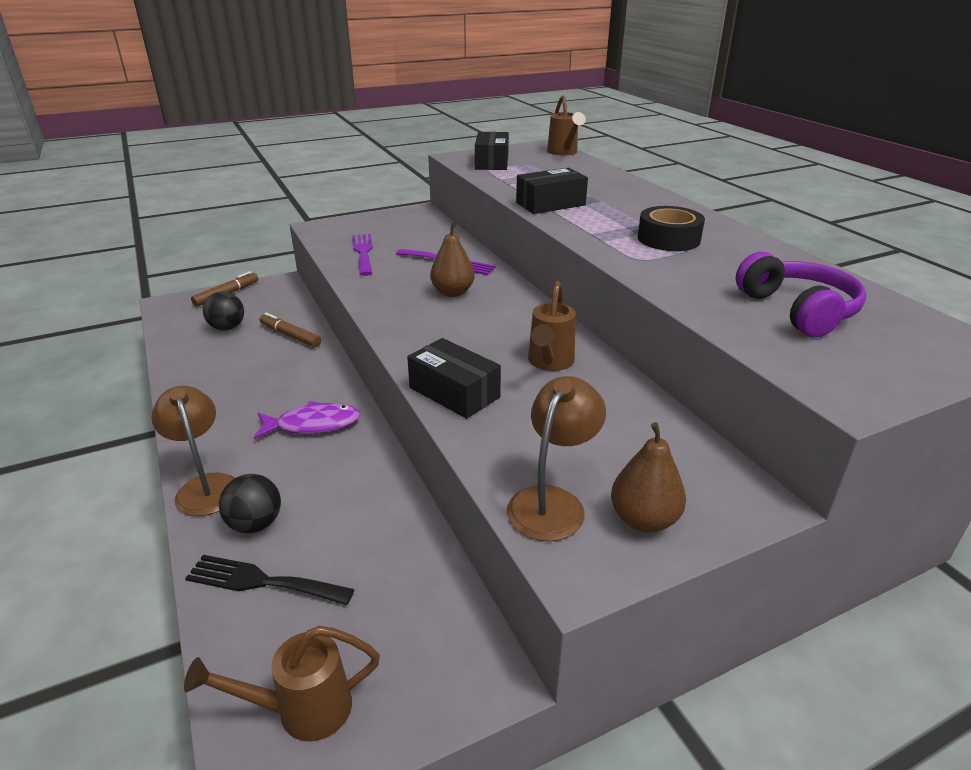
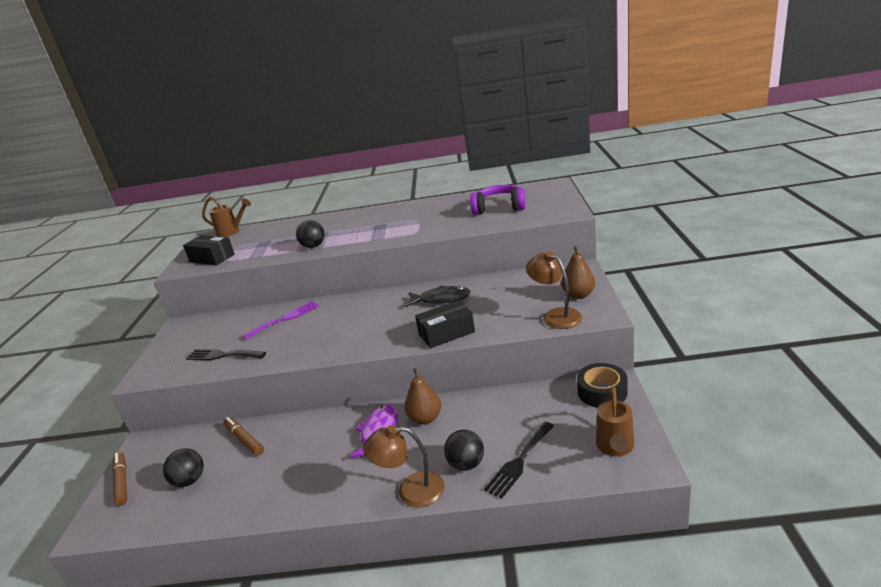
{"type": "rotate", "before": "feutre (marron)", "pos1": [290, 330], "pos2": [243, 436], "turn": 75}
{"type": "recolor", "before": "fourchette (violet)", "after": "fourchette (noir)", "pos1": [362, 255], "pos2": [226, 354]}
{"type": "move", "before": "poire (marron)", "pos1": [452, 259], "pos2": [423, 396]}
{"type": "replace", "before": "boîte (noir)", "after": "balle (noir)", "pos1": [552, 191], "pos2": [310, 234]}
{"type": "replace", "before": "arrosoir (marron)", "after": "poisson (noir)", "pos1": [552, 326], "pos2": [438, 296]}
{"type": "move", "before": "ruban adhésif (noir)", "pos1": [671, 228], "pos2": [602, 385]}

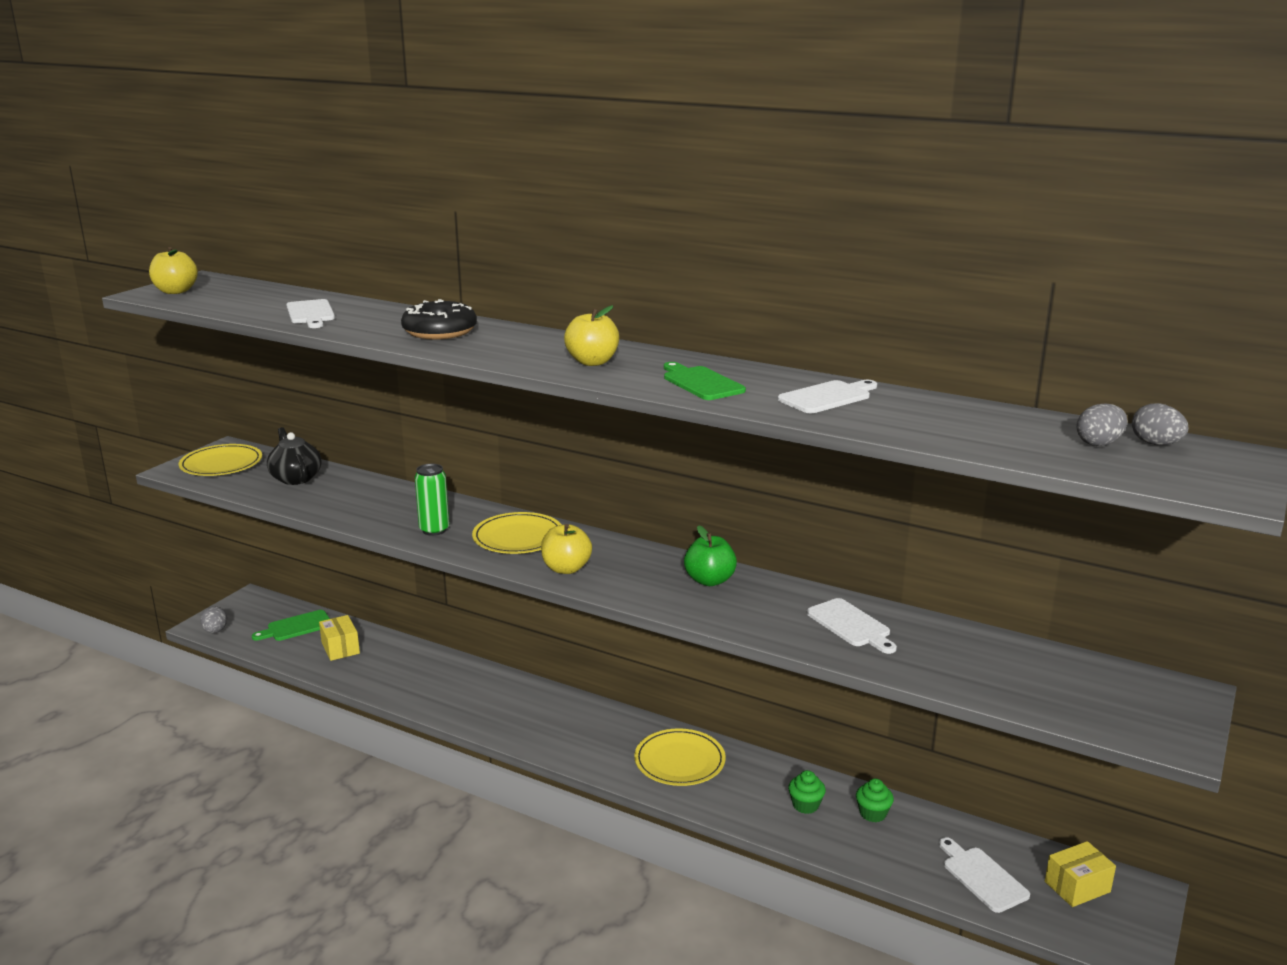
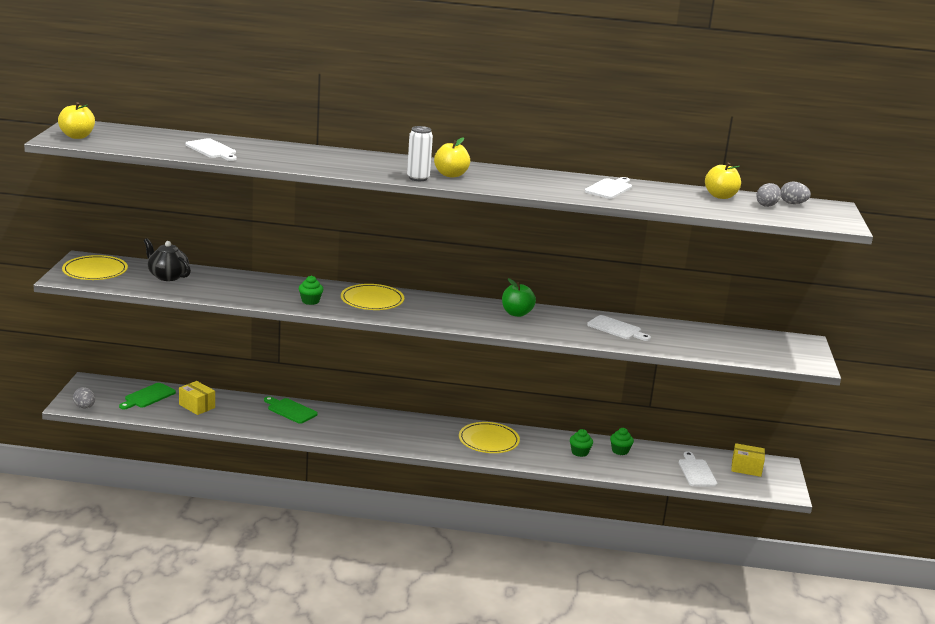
{"type": "delete", "before": "beignet (noir)", "pos1": [439, 319]}
{"type": "replace", "before": "canette (vert)", "after": "muffin (vert)", "pos1": [432, 500], "pos2": [311, 290]}
{"type": "move", "before": "pomme (jaune)", "pos1": [566, 549], "pos2": [723, 181]}
{"type": "move", "before": "planche à découper (vert)", "pos1": [705, 381], "pos2": [291, 410]}
{"type": "rotate", "before": "planche à découper (blanc)", "pos1": [984, 875], "pos2": [698, 469], "turn": 45}
{"type": "rotate", "before": "boîte (jaune)", "pos1": [1080, 874], "pos2": [748, 460], "turn": 60}
{"type": "insert", "after": "canette (blanc)", "pos2": [420, 153]}

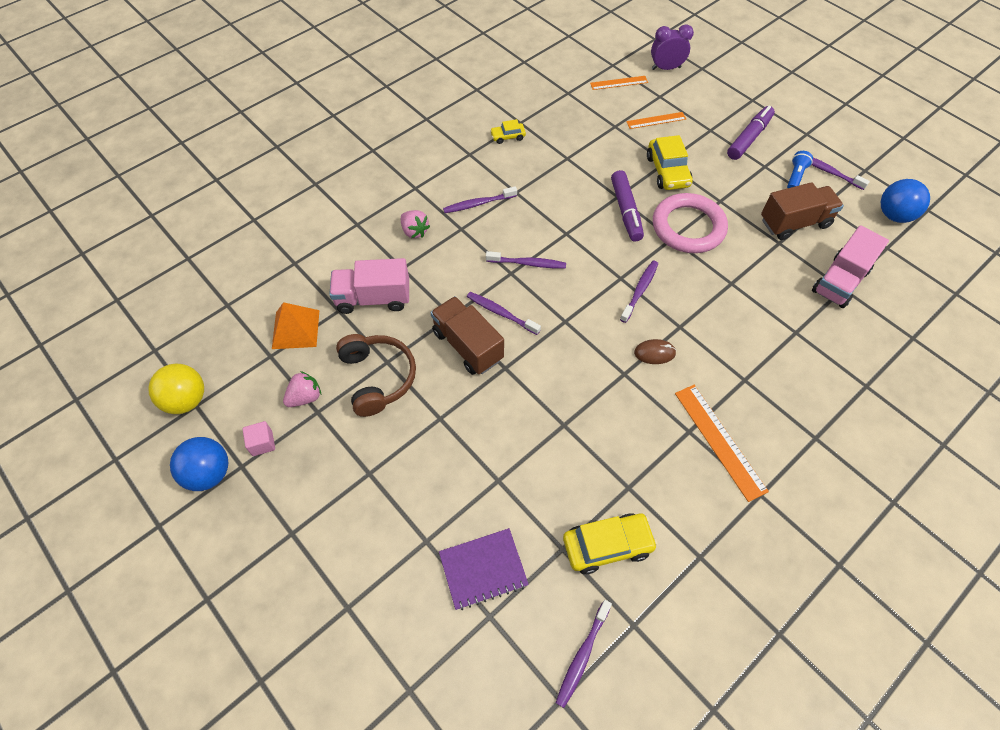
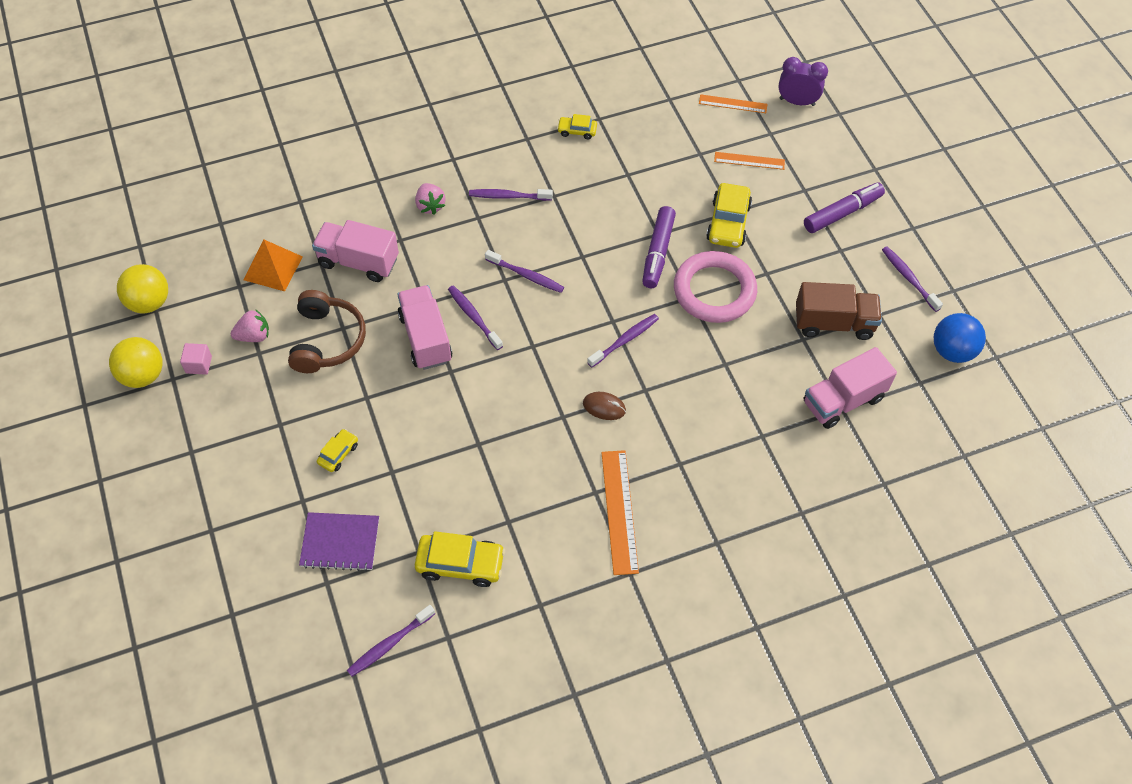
{"type": "recolor", "before": "balle (bleu)", "after": "balle (jaune)", "pos1": [199, 464], "pos2": [136, 362]}
{"type": "recolor", "before": "camion (marron)", "after": "camion (rose)", "pos1": [467, 335], "pos2": [424, 327]}
{"type": "delete", "before": "lampe de poche (bleu)", "pos1": [800, 169]}
{"type": "insert", "after": "voiture (jaune)", "pos2": [337, 450]}

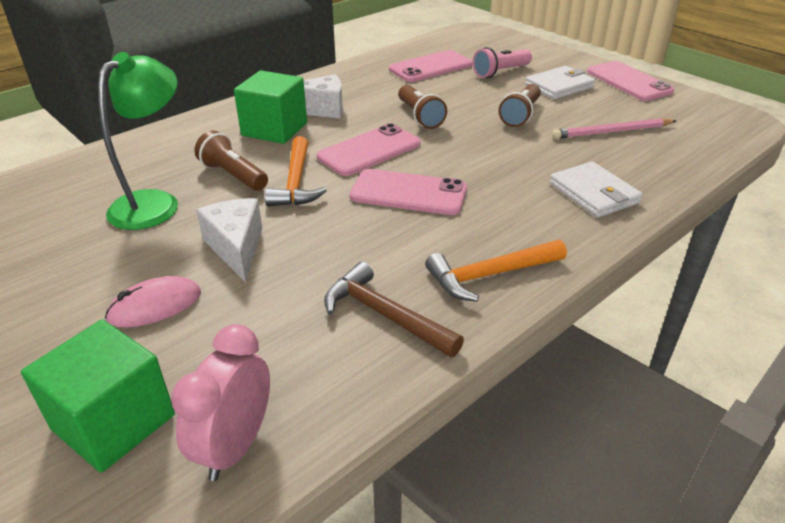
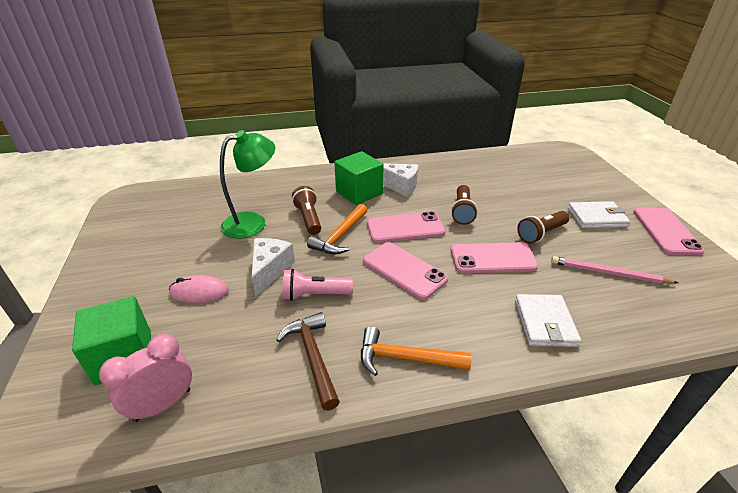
{"type": "move", "before": "téléphone (rose)", "pos1": [430, 66], "pos2": [494, 257]}
{"type": "move", "before": "lampe de poche (rose)", "pos1": [502, 62], "pos2": [317, 285]}

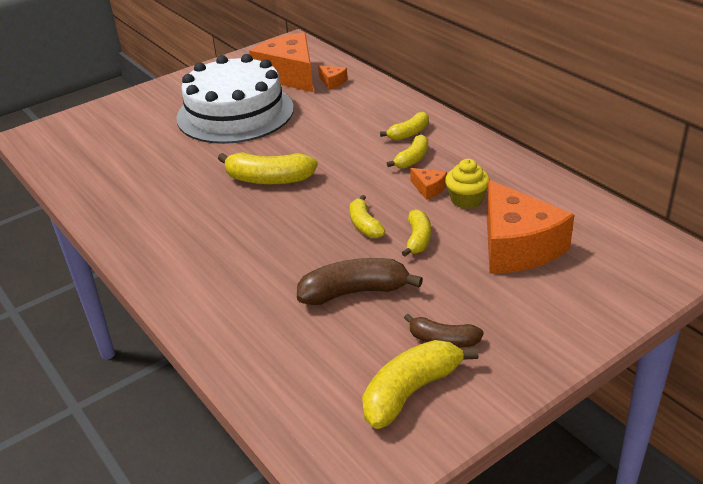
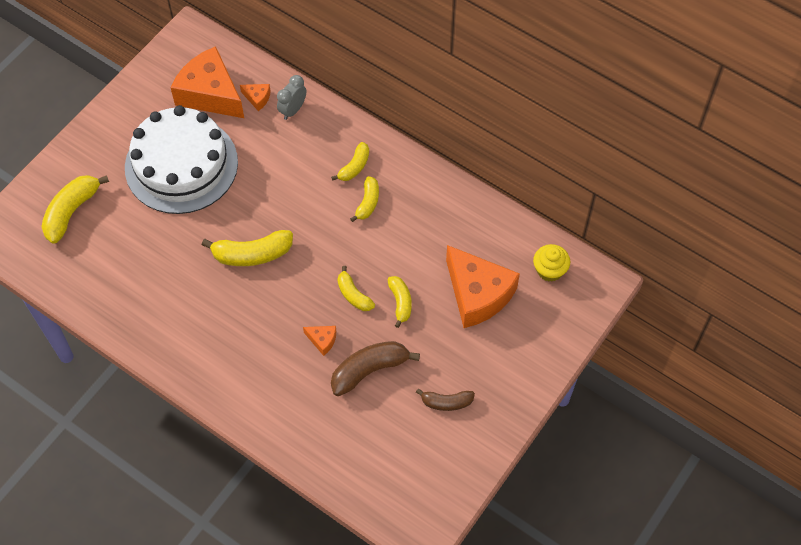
{"type": "move", "before": "banane (jaune)", "pos1": [420, 384], "pos2": [75, 209]}
{"type": "move", "before": "fromage (orange)", "pos1": [428, 184], "pos2": [319, 341]}
{"type": "move", "before": "muffin (jaune)", "pos1": [467, 184], "pos2": [551, 263]}
{"type": "insert", "after": "réveil (gris)", "pos2": [291, 97]}

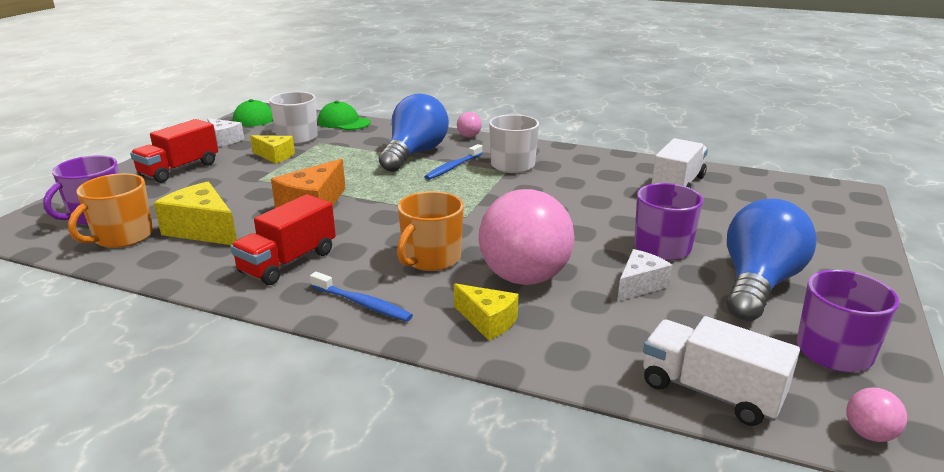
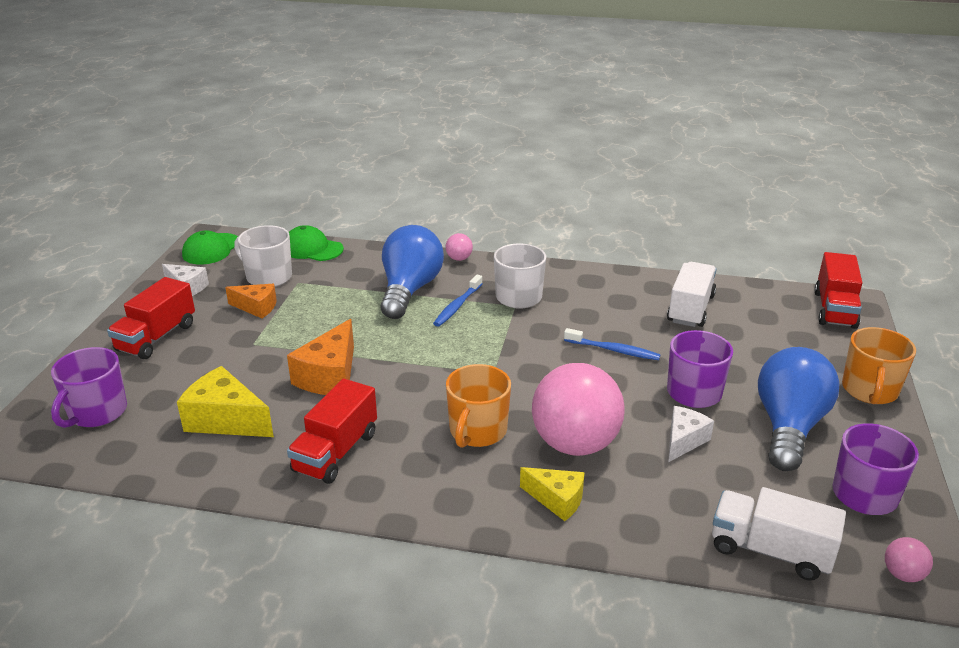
{"type": "move", "before": "tasse (orange)", "pos1": [110, 210], "pos2": [879, 365]}
{"type": "recolor", "before": "fromage (jaune)", "after": "fromage (orange)", "pos1": [272, 149], "pos2": [251, 301]}
{"type": "move", "before": "brosse à dents (bleu)", "pos1": [361, 297], "pos2": [612, 344]}
{"type": "insert", "after": "camion (rouge)", "pos2": [838, 290]}

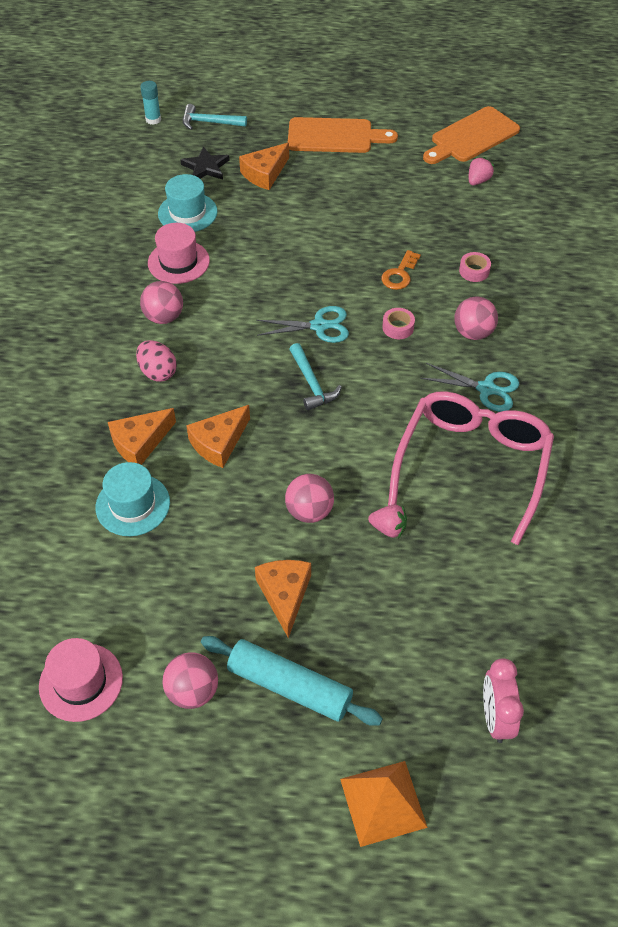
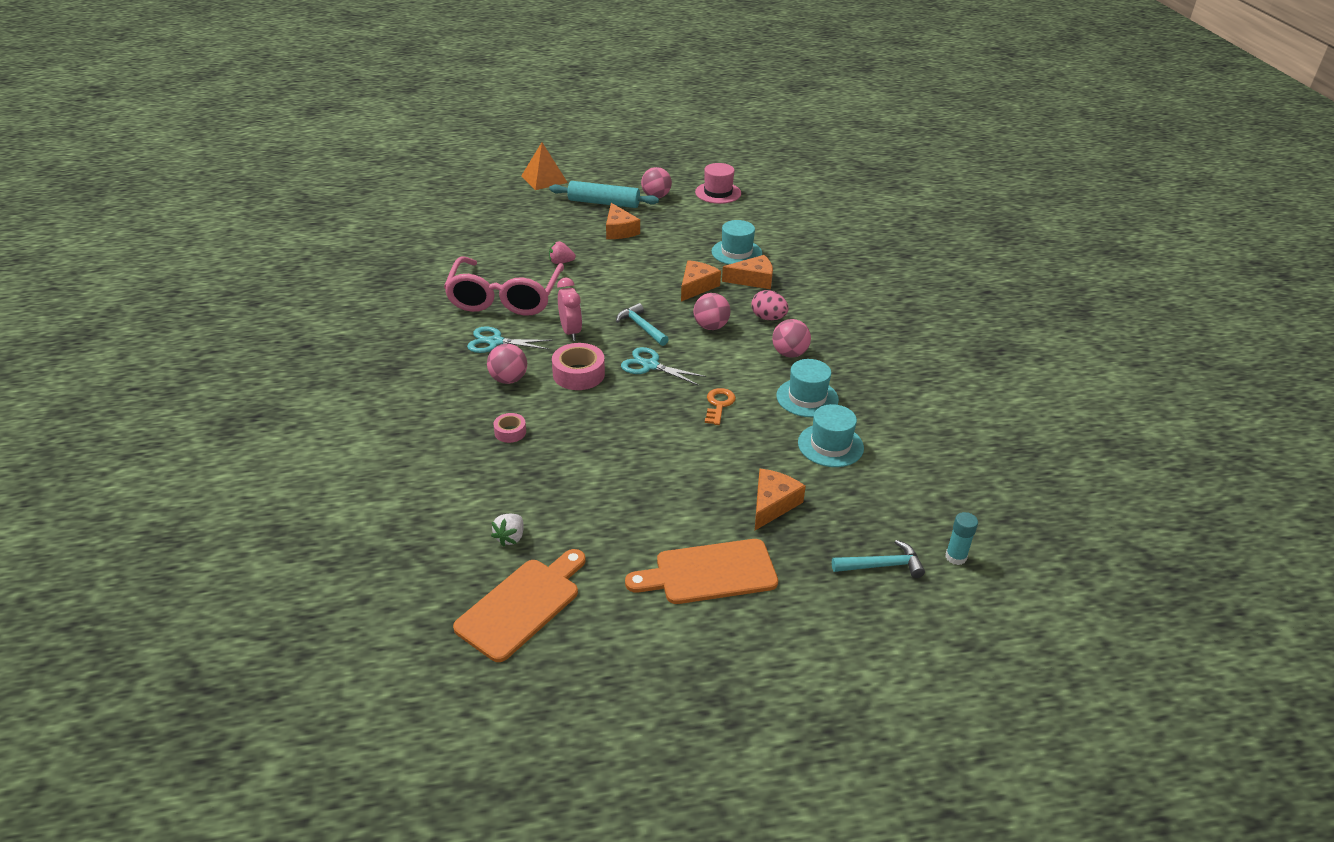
{"type": "rotate", "before": "fromage (orange)", "pos1": [142, 436], "pos2": [747, 272], "turn": 45}
{"type": "recolor", "before": "chapeau (rose)", "after": "chapeau (turquoise)", "pos1": [179, 253], "pos2": [807, 388]}
{"type": "delete", "before": "étoile (noir)", "pos1": [205, 163]}
{"type": "rotate", "before": "ciseaux (turquoise)", "pos1": [302, 324], "pos2": [663, 366], "turn": 45}
{"type": "move", "before": "balle (rose)", "pos1": [309, 498], "pos2": [712, 311]}
{"type": "move", "before": "clé (orange)", "pos1": [401, 270], "pos2": [720, 406]}
{"type": "resize", "before": "ruban adhésif (rose)", "pos1": [398, 323], "pos2": [578, 366], "scale": 1.77}
{"type": "recolor", "before": "fraise (rose)", "after": "fraise (blanc)", "pos1": [481, 171], "pos2": [507, 530]}
{"type": "move", "before": "réveil (rose)", "pos1": [503, 700], "pos2": [569, 309]}

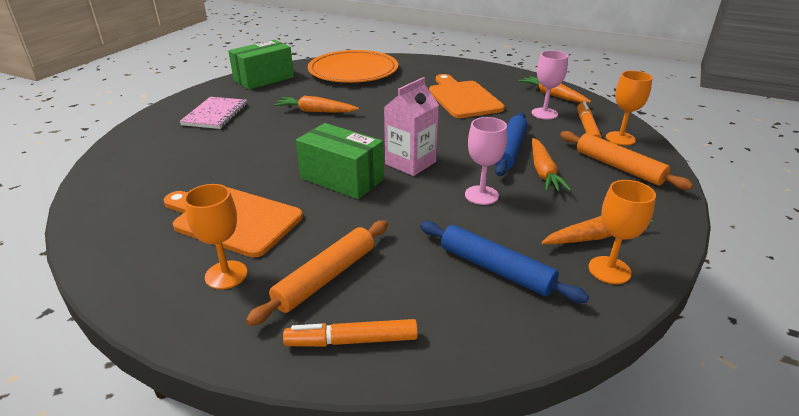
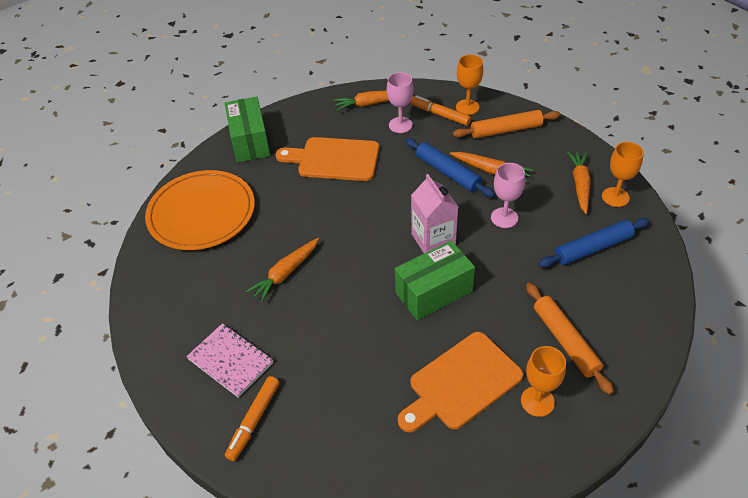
{"type": "move", "before": "boîte (vert)", "pos1": [261, 65], "pos2": [247, 130]}
{"type": "move", "before": "feutre (orange)", "pos1": [350, 333], "pos2": [252, 418]}

